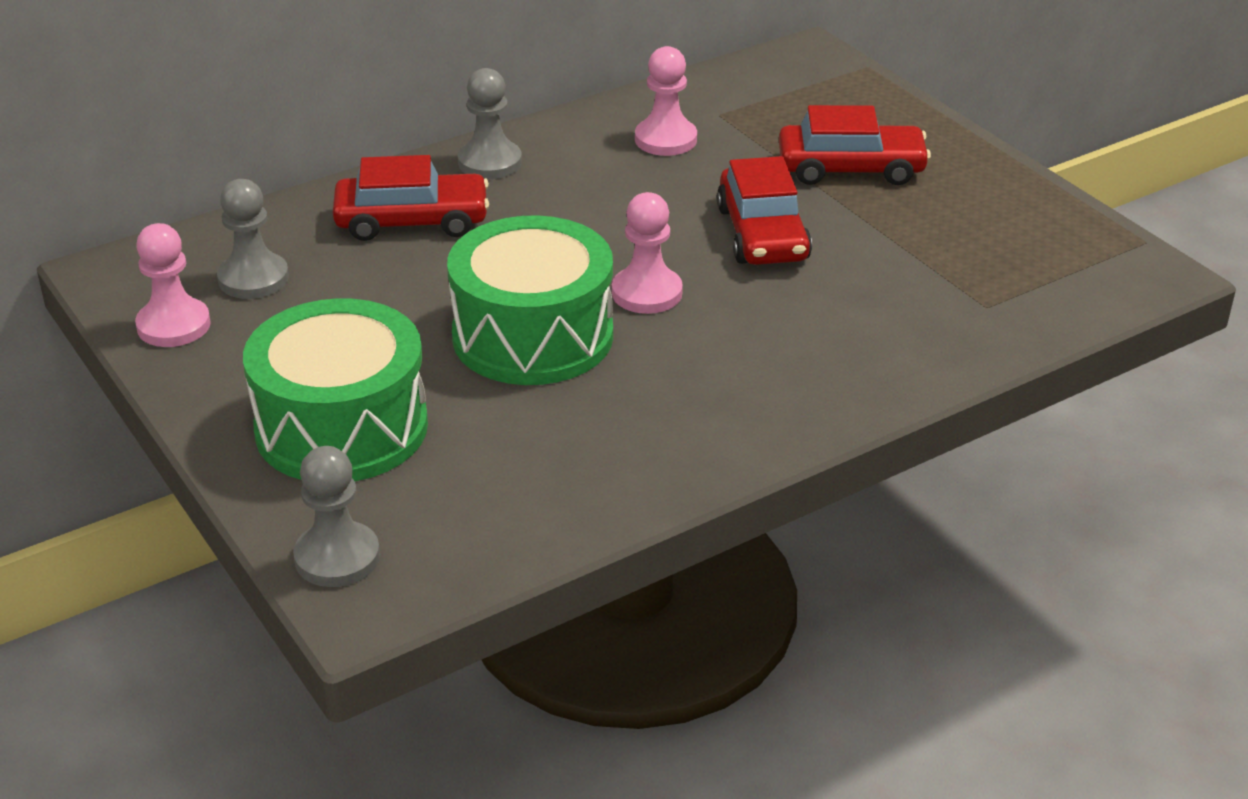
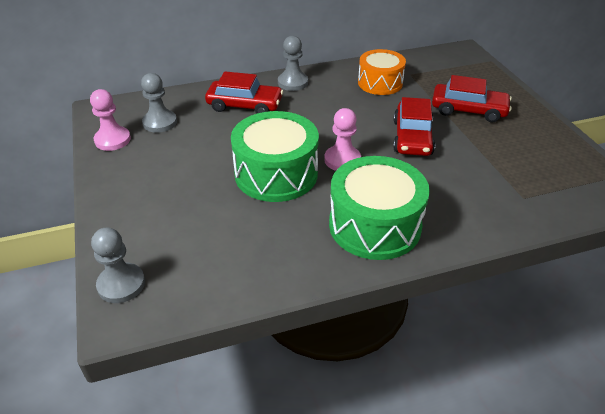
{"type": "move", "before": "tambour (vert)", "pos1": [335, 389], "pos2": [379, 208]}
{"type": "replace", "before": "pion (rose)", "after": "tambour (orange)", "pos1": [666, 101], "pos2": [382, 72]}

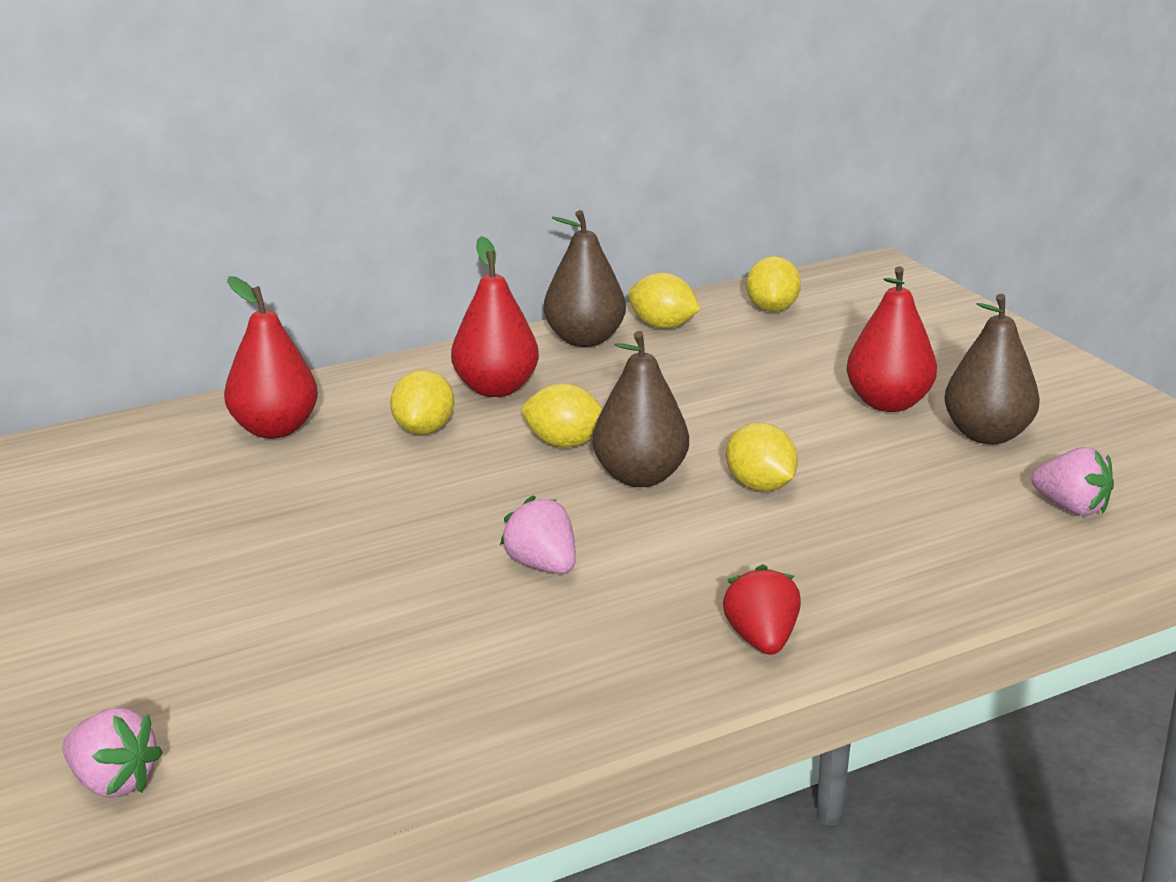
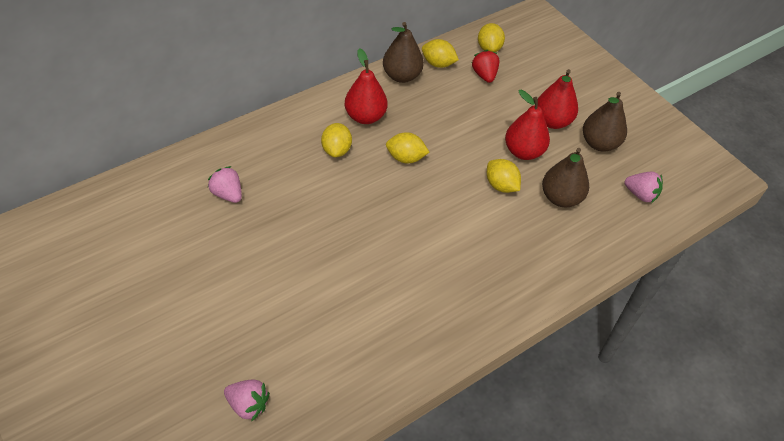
{"type": "move", "before": "poire (rouge)", "pos1": [271, 357], "pos2": [527, 125]}
{"type": "move", "before": "fraise (rose)", "pos1": [538, 535], "pos2": [225, 184]}
{"type": "move", "before": "poire (marron)", "pos1": [640, 409], "pos2": [565, 177]}
{"type": "move", "before": "fraise (rouge)", "pos1": [762, 609], "pos2": [485, 66]}

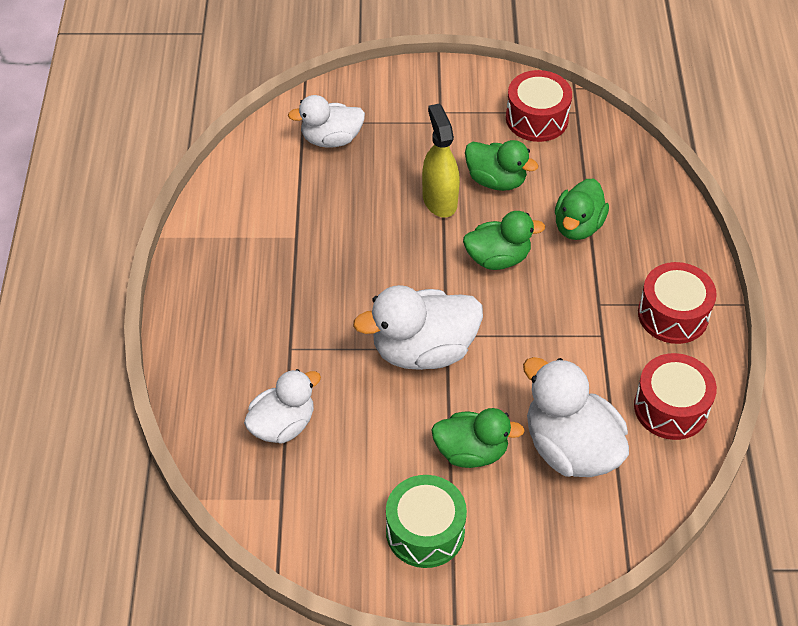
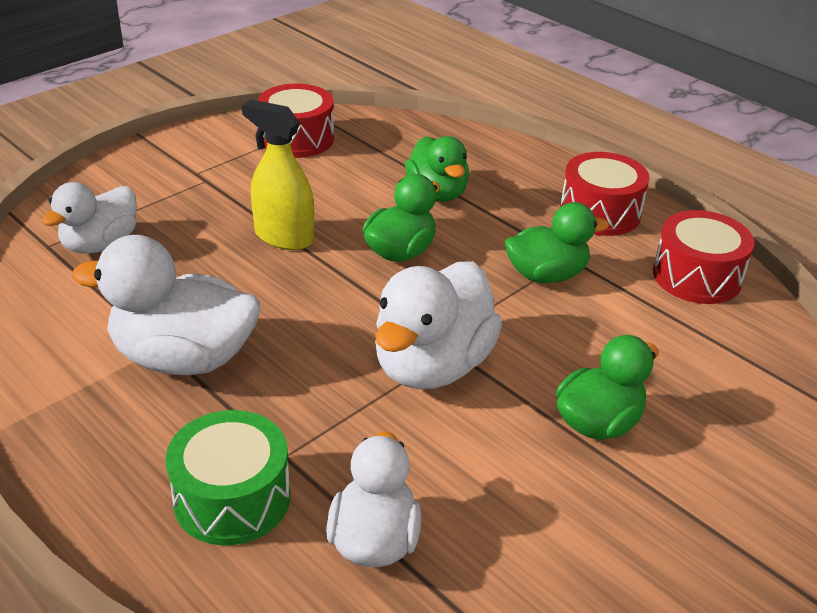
{"type": "move", "before": "tambour (vert)", "pos1": [426, 521], "pos2": [228, 477]}
{"type": "move", "before": "canard (vert)", "pos1": [502, 165], "pos2": [557, 242]}
{"type": "move", "before": "canard (blanc)", "pos1": [576, 417], "pos2": [166, 305]}

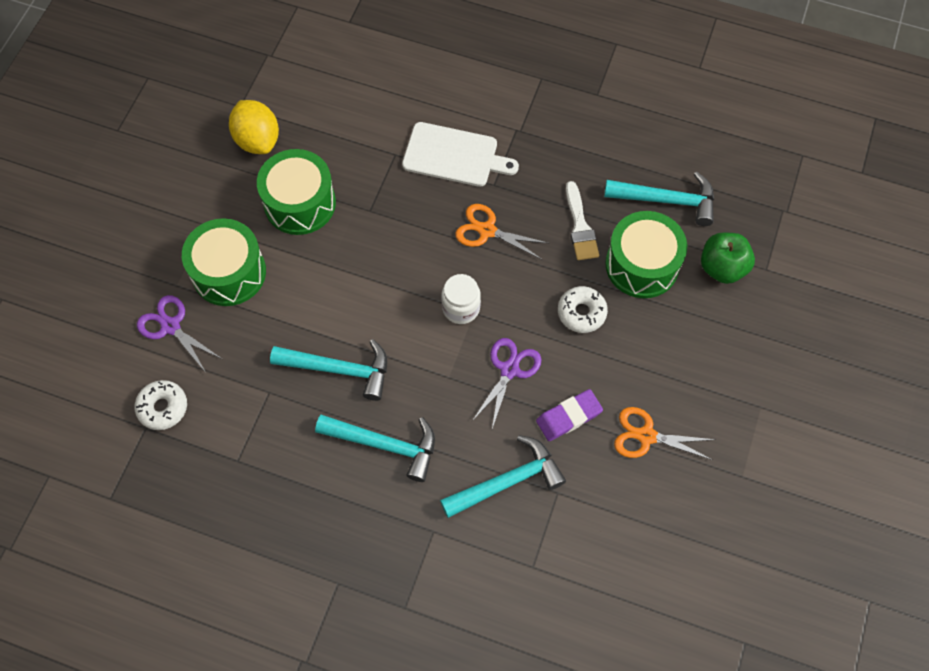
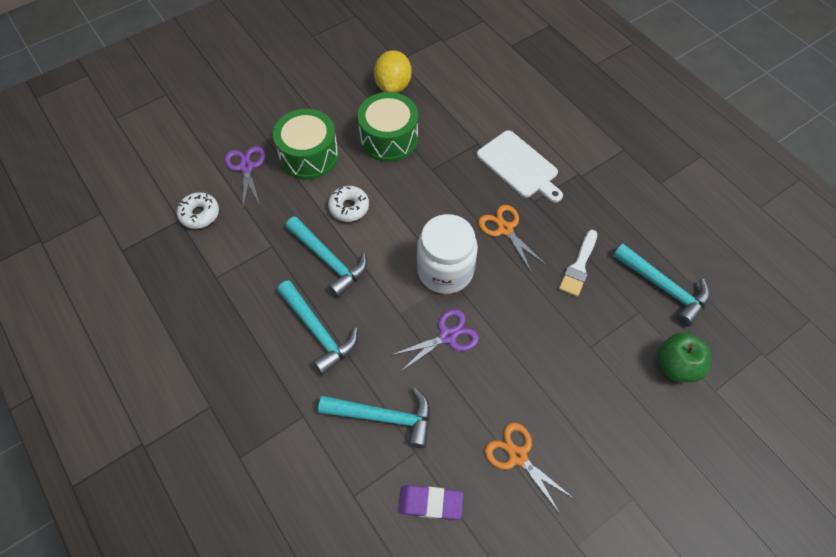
{"type": "resize", "before": "bocal (blanc)", "pos1": [461, 299], "pos2": [447, 254], "scale": 1.71}
{"type": "move", "before": "gomme (violet)", "pos1": [569, 415], "pos2": [430, 502]}
{"type": "move", "before": "beignet (blanc)", "pos1": [583, 309], "pos2": [348, 204]}
{"type": "delete", "before": "tambour (vert)", "pos1": [646, 254]}

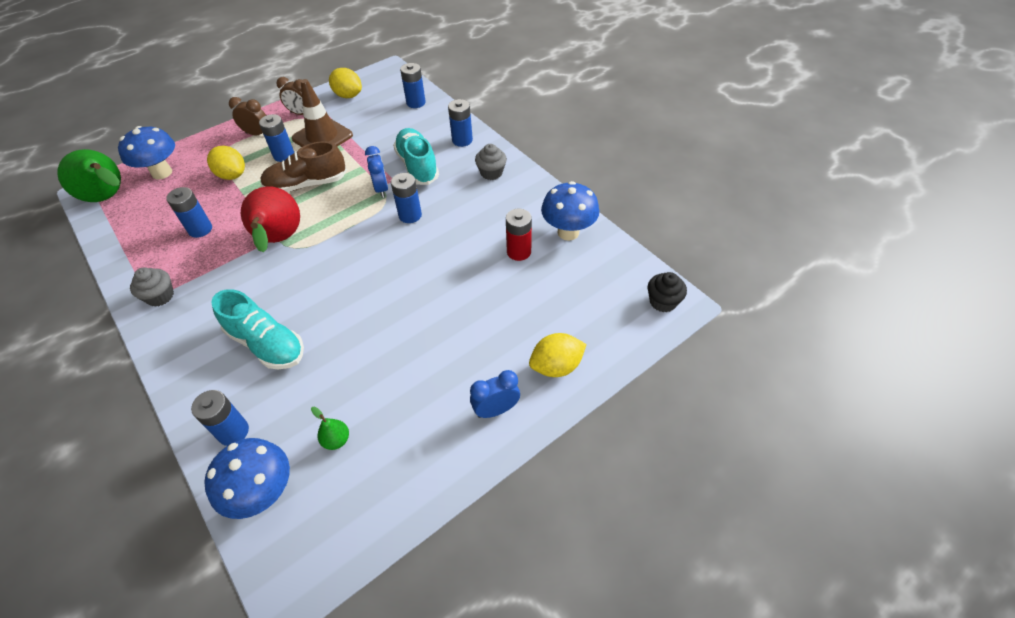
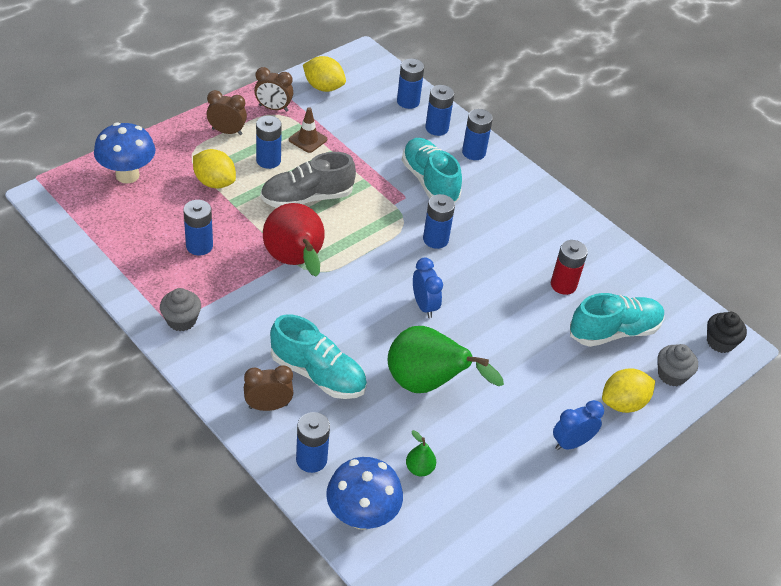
{"type": "move", "before": "poire (vert)", "pos1": [89, 175], "pos2": [446, 359]}
{"type": "recolor", "before": "chaussure (marron)", "after": "chaussure (gris)", "pos1": [303, 166], "pos2": [308, 180]}
{"type": "resize", "before": "cône de chantier (marron)", "pos1": [322, 113], "pos2": [308, 130], "scale": 0.54}
{"type": "move", "before": "réveil (bleu)", "pos1": [376, 172], "pos2": [428, 288]}
{"type": "move", "before": "muffin (gris)", "pos1": [491, 162], "pos2": [678, 365]}
{"type": "delete", "before": "champignon (bleu)", "pos1": [570, 211]}
{"type": "insert", "after": "réveil (marron)", "pos2": [268, 388]}
{"type": "insert", "after": "pile (bleu)", "pos2": [439, 110]}
{"type": "insert", "after": "chaussure (turquoise)", "pos2": [617, 320]}

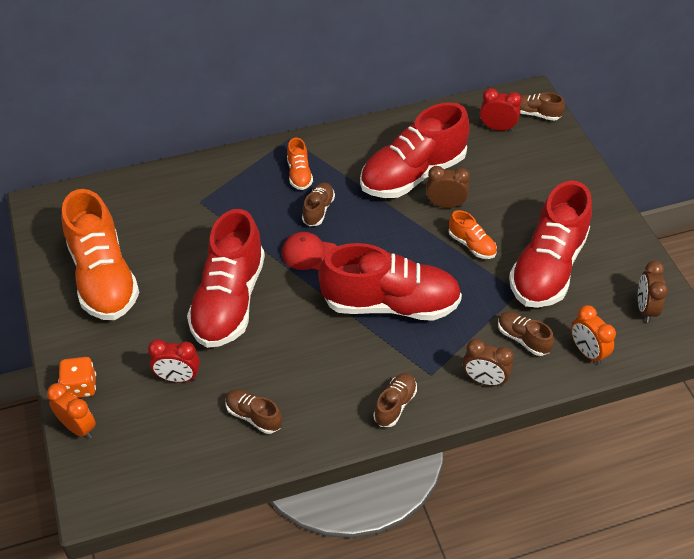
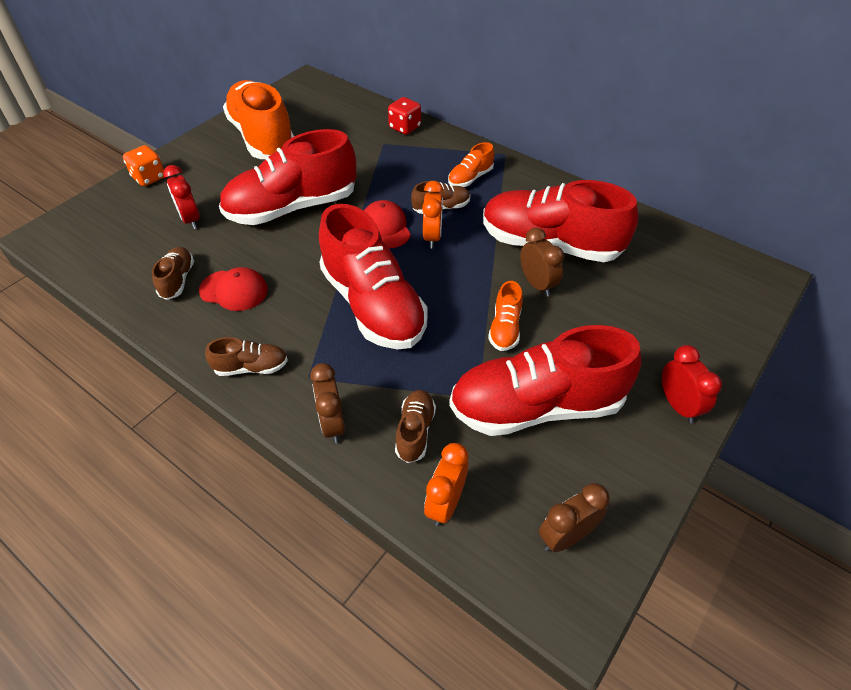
{"type": "move", "before": "réveil (orange)", "pos1": [71, 411], "pos2": [432, 215]}
{"type": "rotate", "before": "chaussure (orange)", "pos1": [101, 254], "pos2": [258, 119], "turn": 120}
{"type": "move", "before": "réveil (rouge)", "pos1": [501, 109], "pos2": [692, 384]}
{"type": "delete", "before": "chaussure (marron)", "pos1": [542, 106]}
{"type": "insert", "after": "casquette (rouge)", "pos2": [233, 289]}
{"type": "insert", "after": "dé (rouge)", "pos2": [404, 116]}

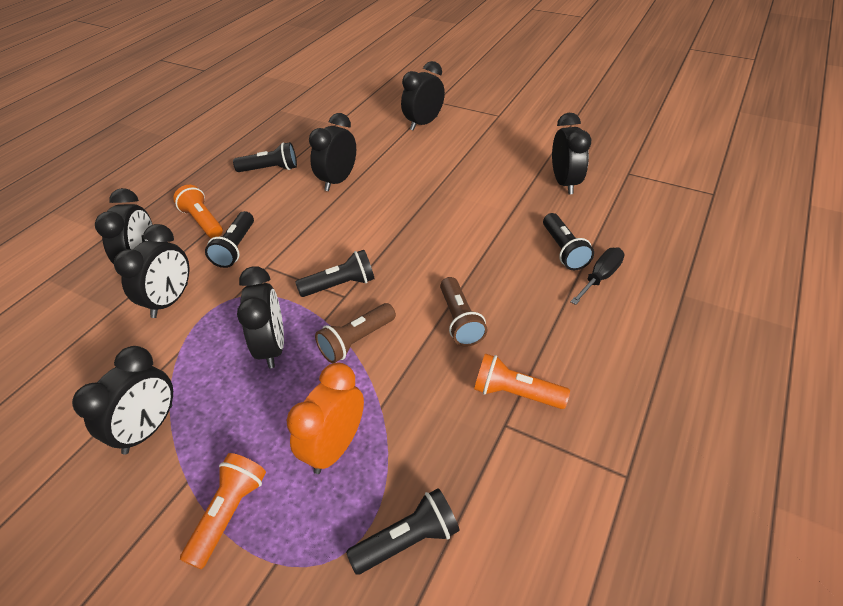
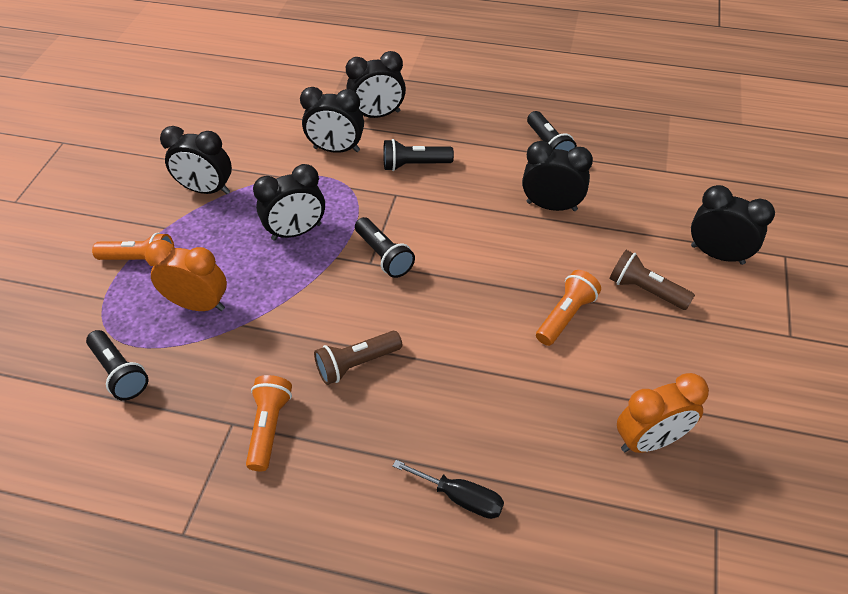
{"type": "move", "before": "lampe de poche (orange)", "pos1": [198, 211], "pos2": [568, 308]}
{"type": "move", "before": "lampe de poche (marron)", "pos1": [355, 333], "pos2": [652, 280]}
{"type": "delete", "before": "lampe de poche (noir)", "pos1": [568, 241]}
{"type": "recolor", "before": "réveil (noir)", "after": "réveil (orange)", "pos1": [571, 154], "pos2": [663, 413]}

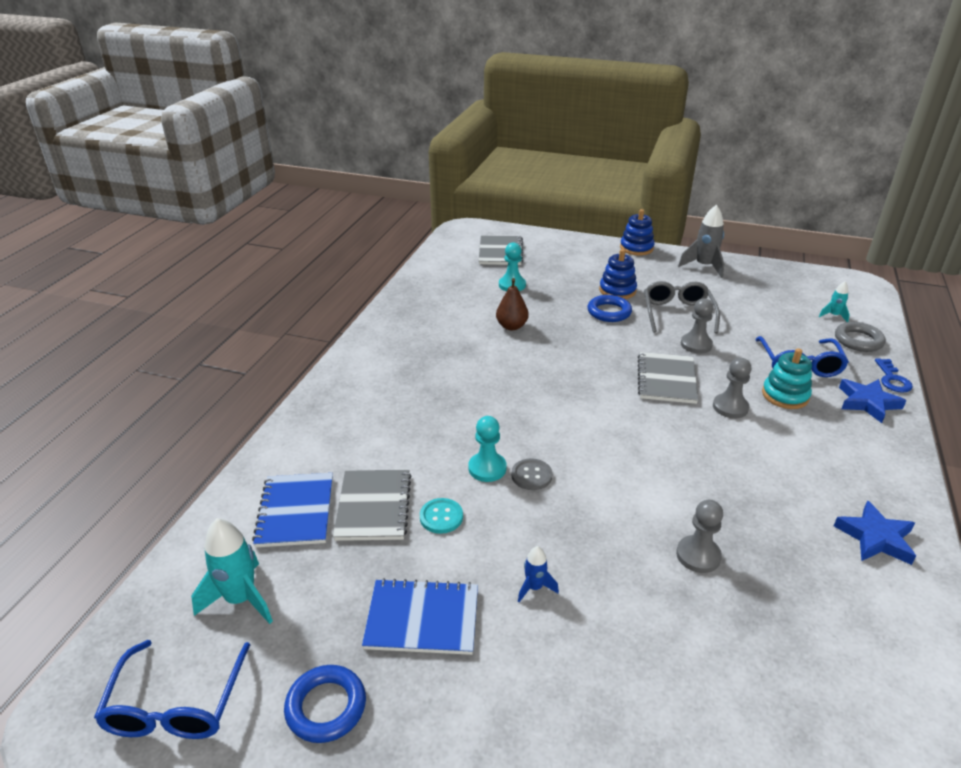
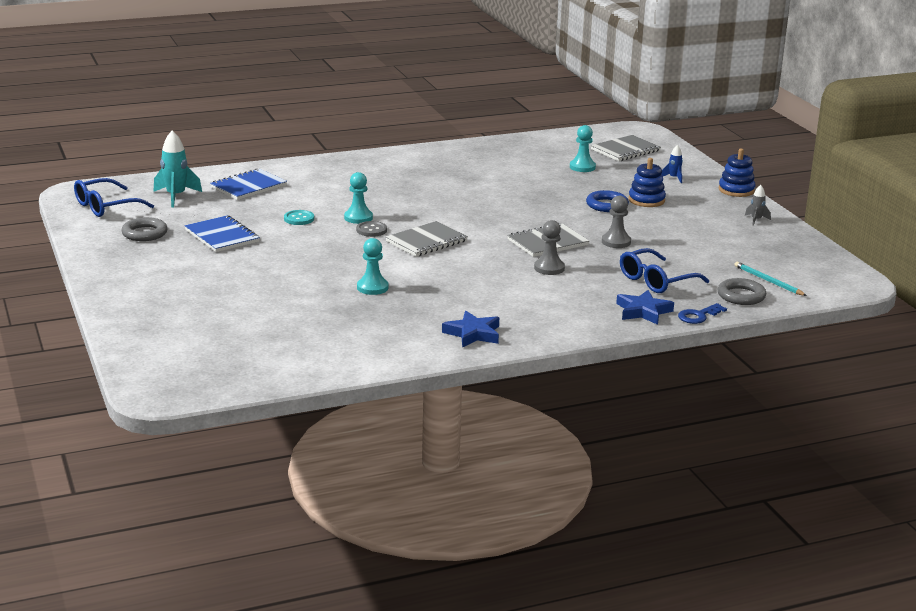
{"type": "recolor", "before": "anneau (bleu)", "after": "anneau (gris)", "pos1": [325, 704], "pos2": [144, 229]}
{"type": "move", "before": "carnet (gris)", "pos1": [372, 505], "pos2": [427, 239]}
{"type": "delete", "before": "poire (marron)", "pos1": [512, 304]}
{"type": "move", "before": "fusée (bleu)", "pos1": [538, 574], "pos2": [672, 164]}
{"type": "delete", "before": "lunettes (gris)", "pos1": [682, 307]}
{"type": "recolor", "before": "pion (gris)", "after": "pion (turquoise)", "pos1": [699, 536], "pos2": [373, 266]}
{"type": "resize", "before": "fusée (gris)", "pos1": [701, 241], "pos2": [758, 205], "scale": 0.54}
{"type": "delete", "before": "jouet à empiler (turquoise)", "pos1": [787, 378]}
{"type": "replace", "before": "fusée (turquoise)", "after": "crayon (turquoise)", "pos1": [834, 301], "pos2": [770, 279]}

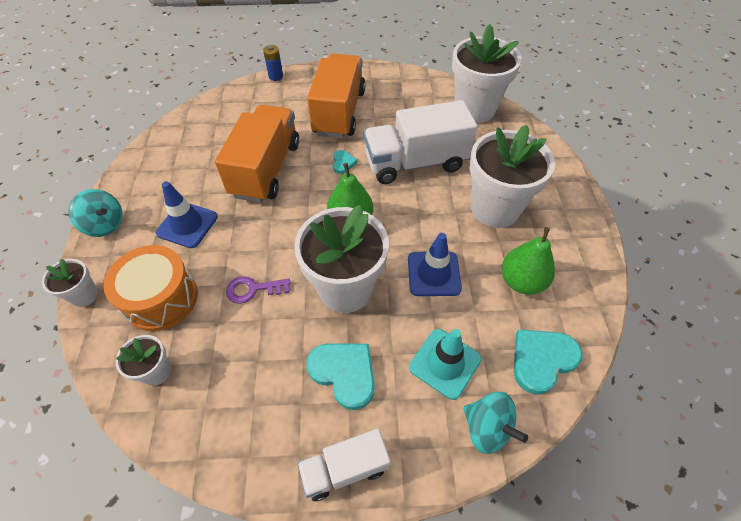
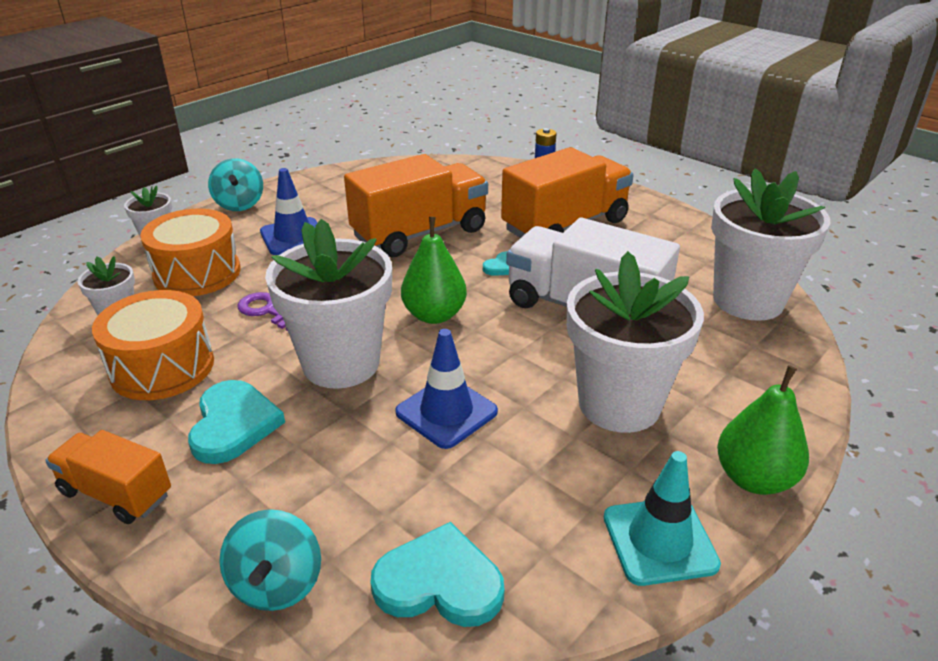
{"type": "recolor", "before": "camion (blanc)", "after": "camion (orange)", "pos1": [344, 465], "pos2": [108, 477]}
{"type": "move", "before": "cône de chantier (turquoise)", "pos1": [445, 364], "pos2": [662, 518]}
{"type": "move", "before": "poire (vert)", "pos1": [528, 261], "pos2": [763, 430]}
{"type": "insert", "after": "tambour (orange)", "pos2": [153, 345]}

